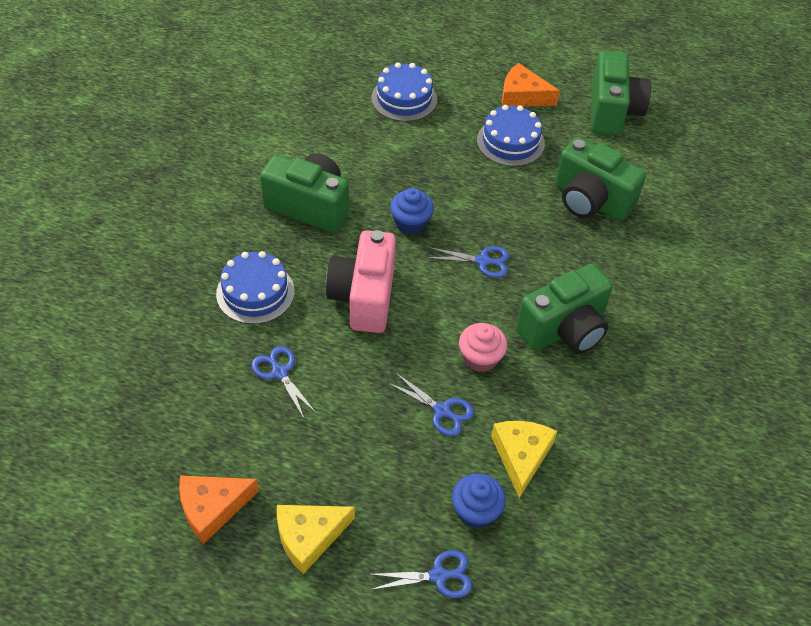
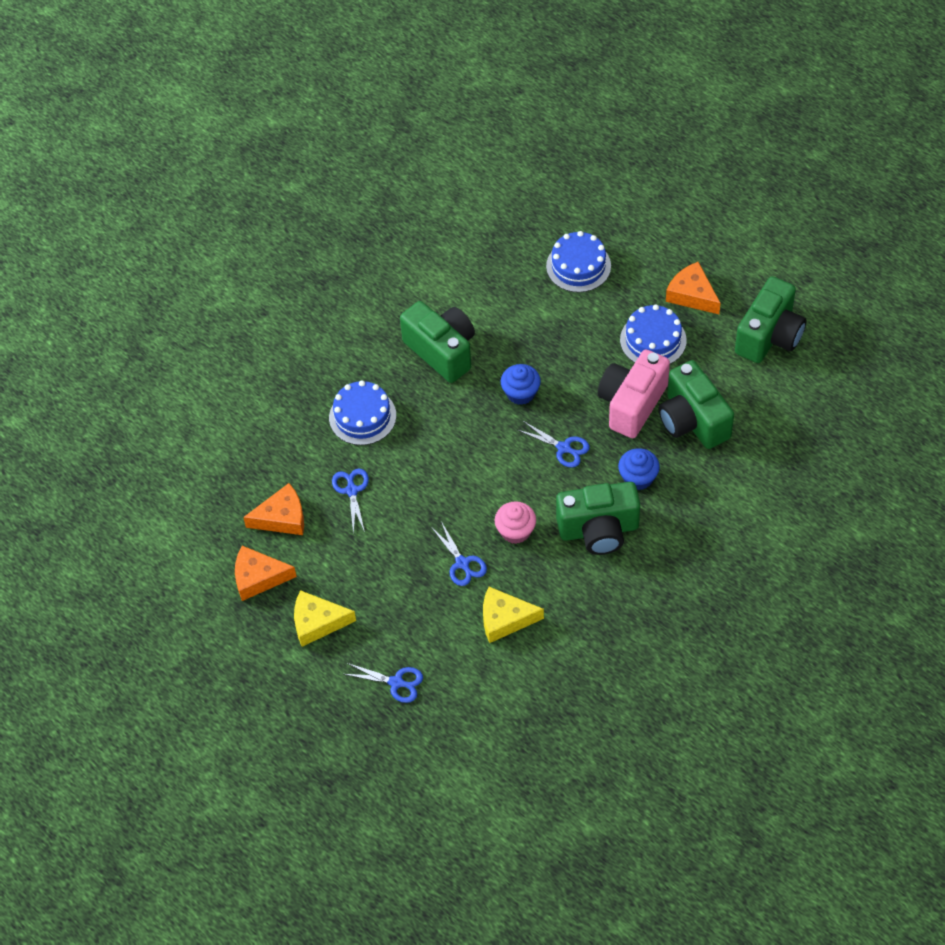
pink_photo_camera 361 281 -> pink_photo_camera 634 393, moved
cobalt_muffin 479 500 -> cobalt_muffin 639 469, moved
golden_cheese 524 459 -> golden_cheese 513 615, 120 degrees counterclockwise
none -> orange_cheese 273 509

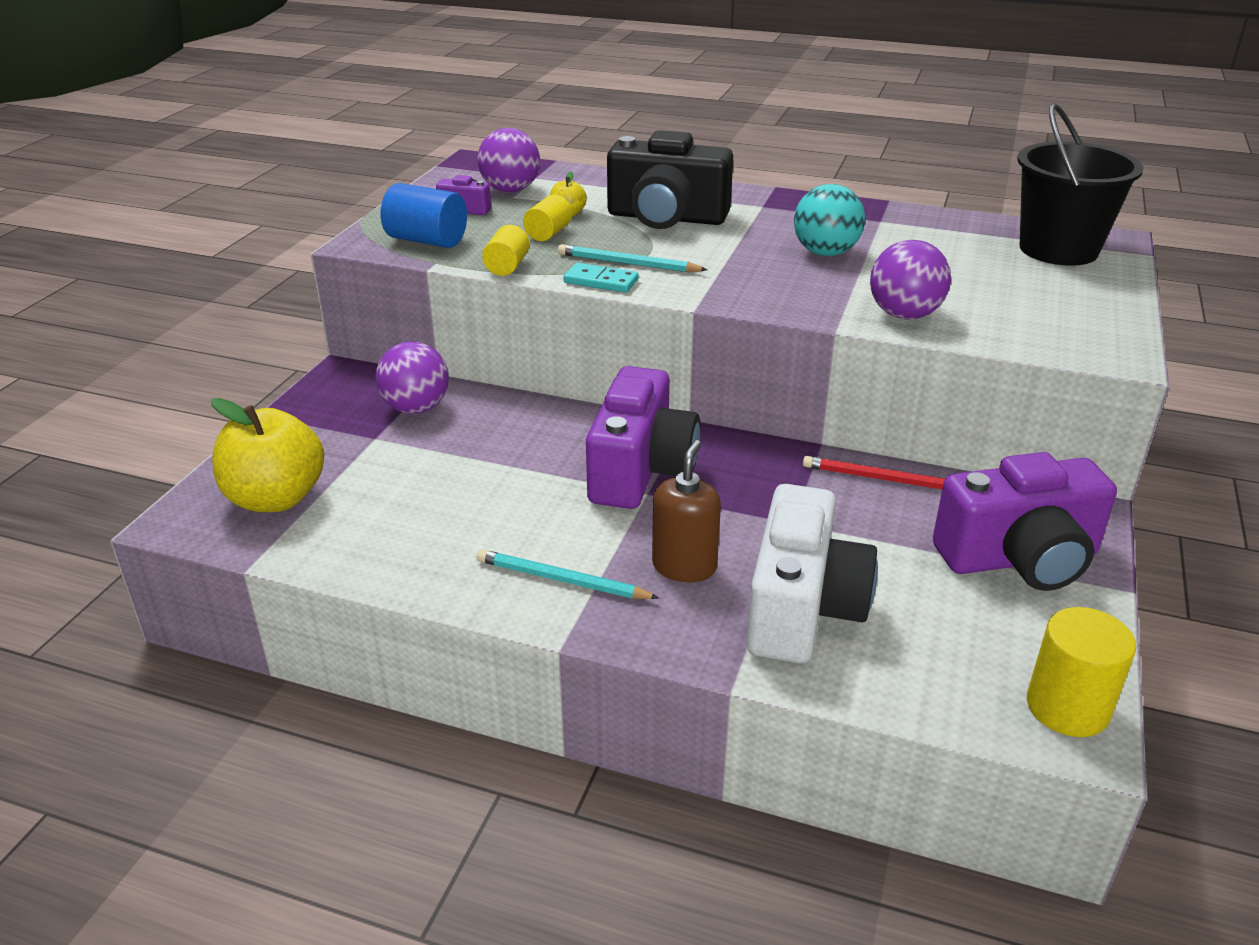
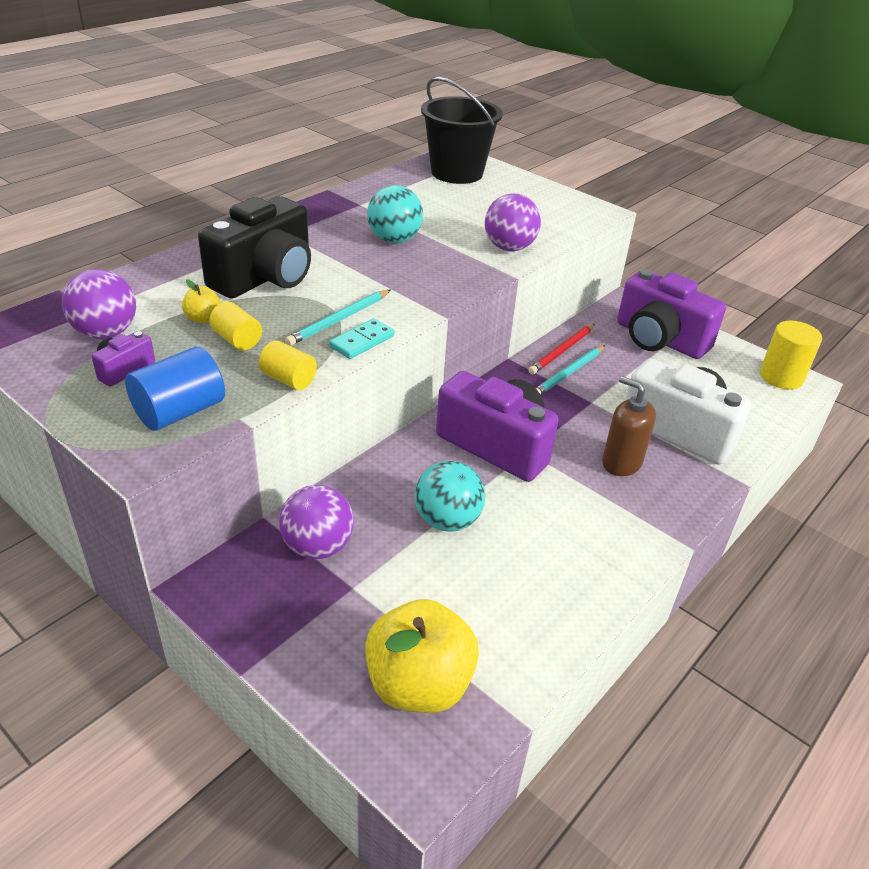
aqua_wooden_pencil 568 574 -> aqua_wooden_pencil 570 370, moved
purple_photo_camera 1025 521 -> purple_photo_camera 671 314, 120 degrees clockwise
none -> aqua_sphere 450 496

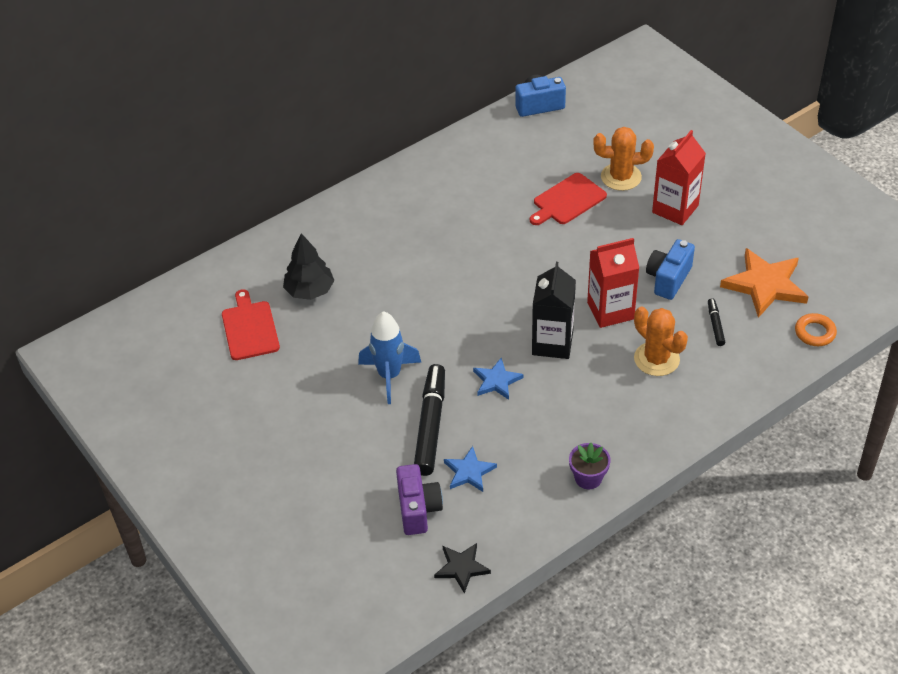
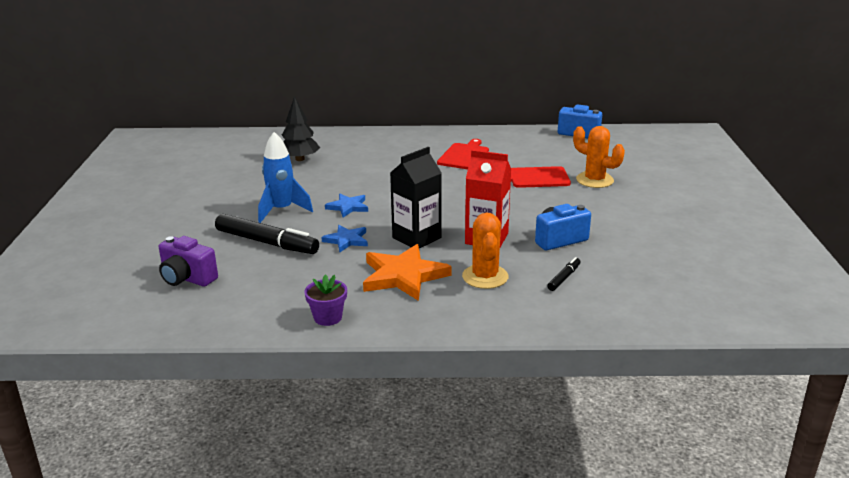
scarlet_cutting_board 251 324 -> scarlet_cutting_board 463 154, moved
purple_photo_camera 419 499 -> purple_photo_camera 188 261, 90 degrees clockwise
black_felt_pen 429 420 -> black_felt_pen 267 234, 75 degrees clockwise
black_star 462 568 -> none
cobalt_star 470 469 -> cobalt_star 346 206, moved
scarlet_carton 679 177 -> none
orange_star 764 283 -> orange_star 407 272, moved
orange_hoop 816 329 -> none

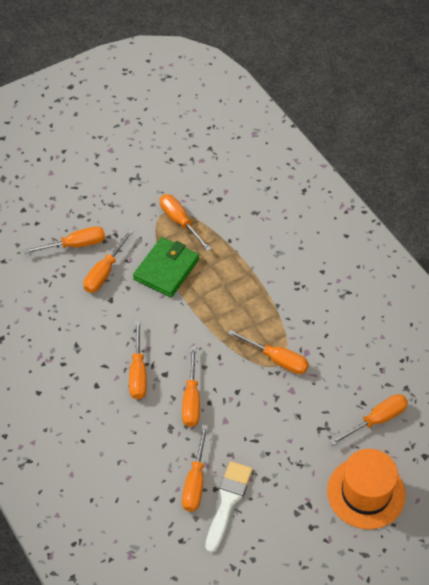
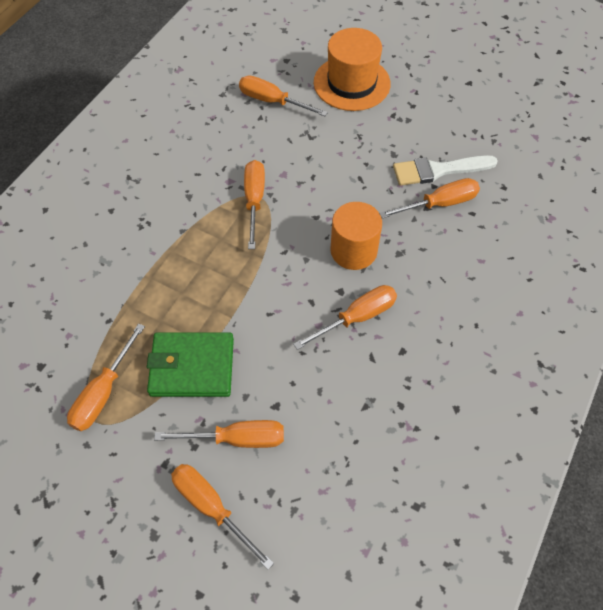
orange_screwdriver 191 386 -> orange_solid_cylinder 356 236

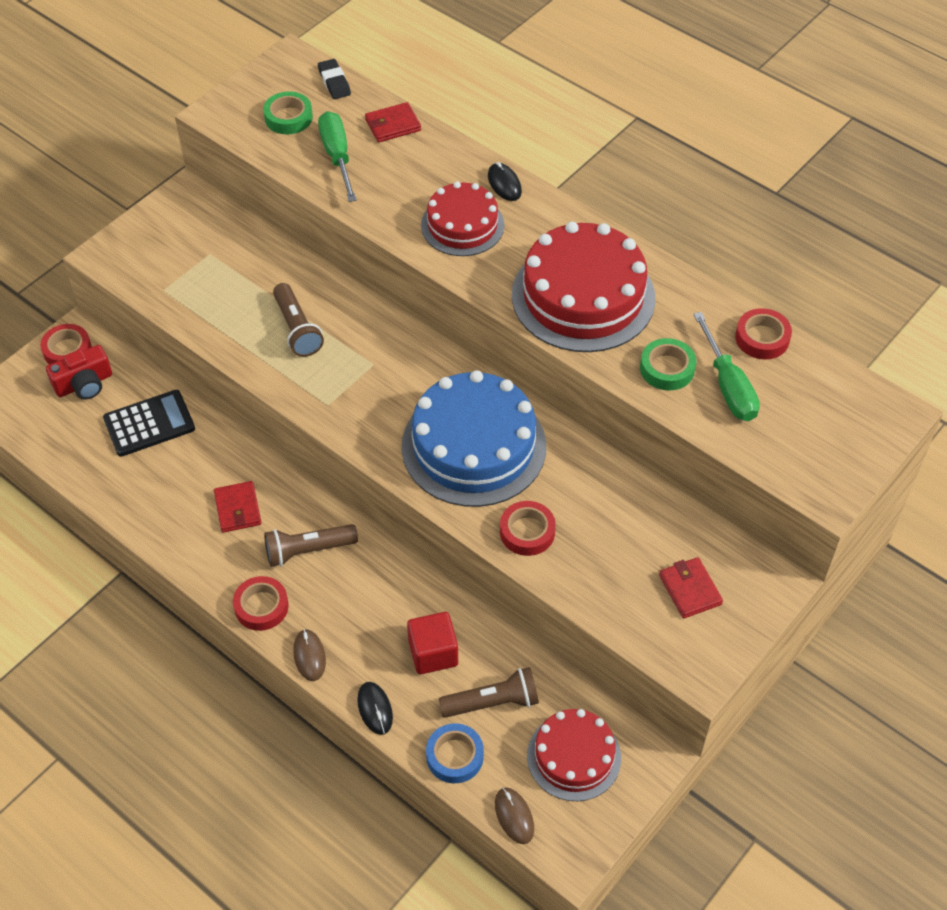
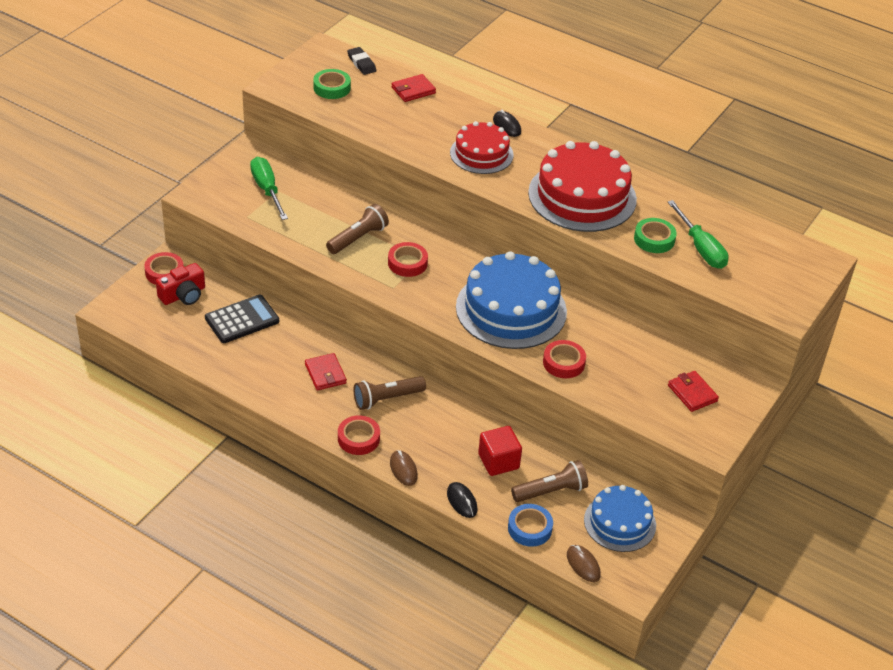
brown_pocket_torch 298 320 -> brown_pocket_torch 357 229, 105 degrees counterclockwise
emerald_screwdriver 337 156 -> emerald_screwdriver 269 188, moved
scarlet_layer_cake 574 755 -> cobalt_layer_cake 620 518
scarlet_sticky_tape 763 333 -> scarlet_sticky_tape 408 259, moved

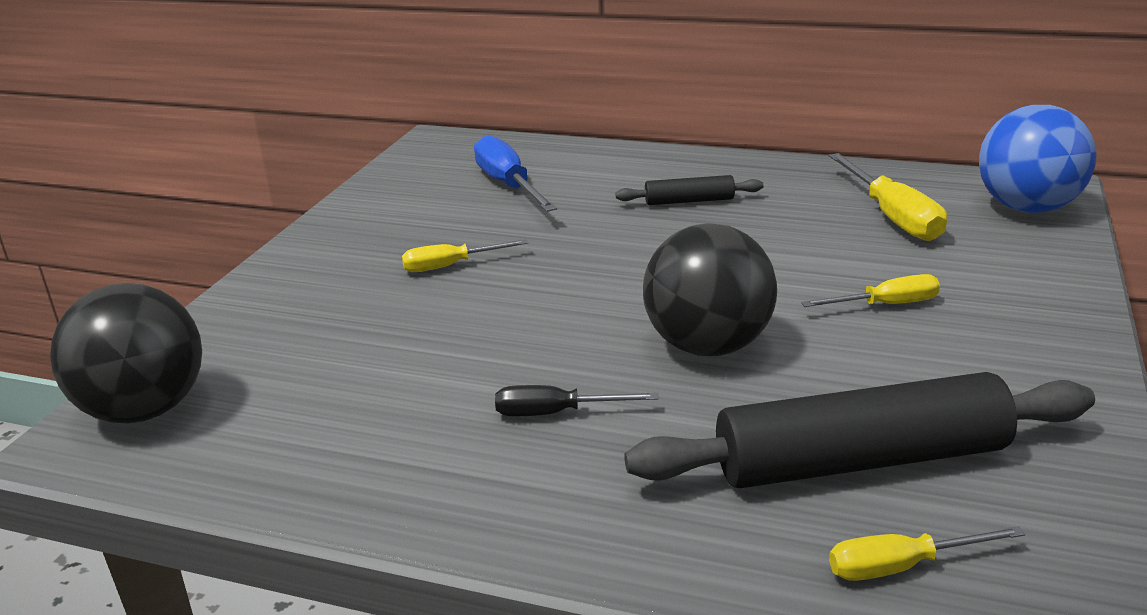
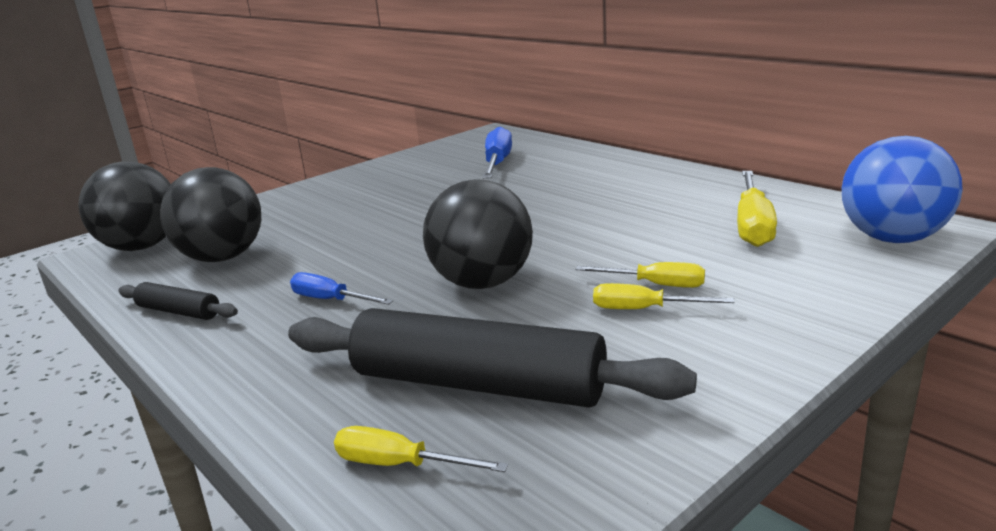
golden_screwdriver 465 255 -> golden_screwdriver 663 296, moved
black_screwdriver 577 400 -> cobalt_screwdriver 341 288
black_dough_roller 689 190 -> black_dough_roller 178 301, moved
none -> black_sphere 210 214

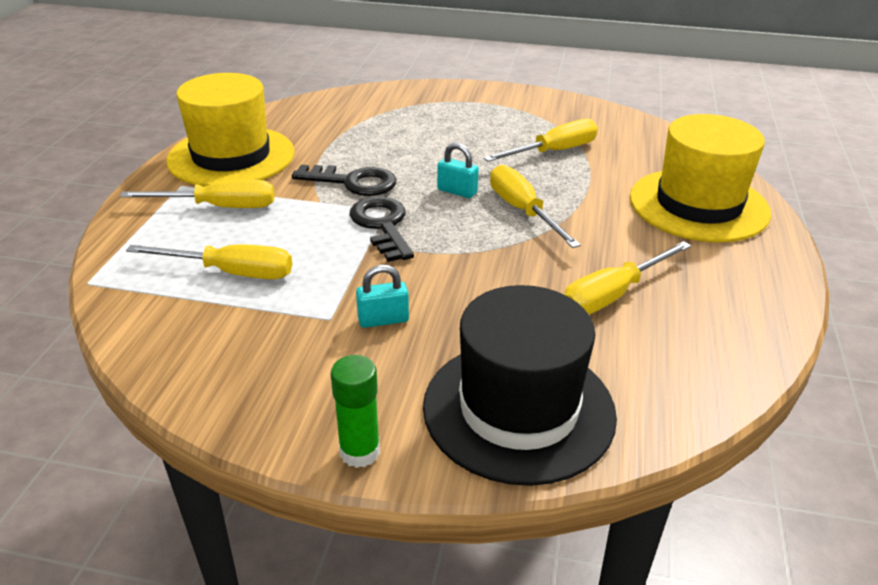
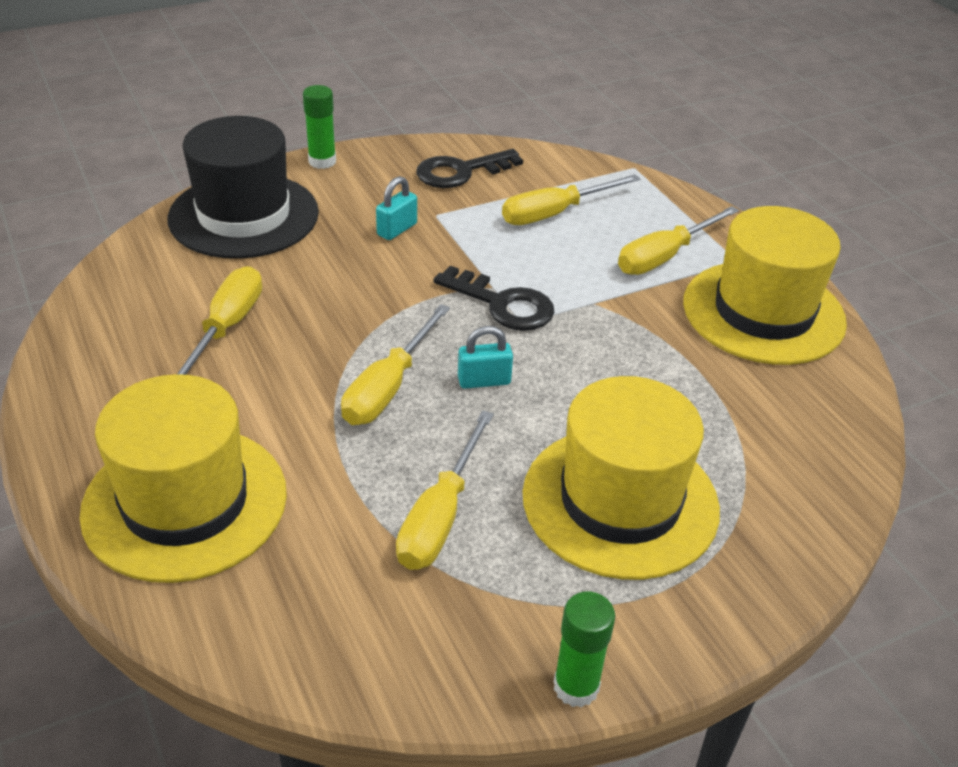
black_key 344 180 -> black_key 469 168, moved
golden_screwdriver 535 206 -> golden_screwdriver 395 364, 90 degrees clockwise
none -> golden_tall_hat 621 478
none -> emerald_glue_stick 584 650

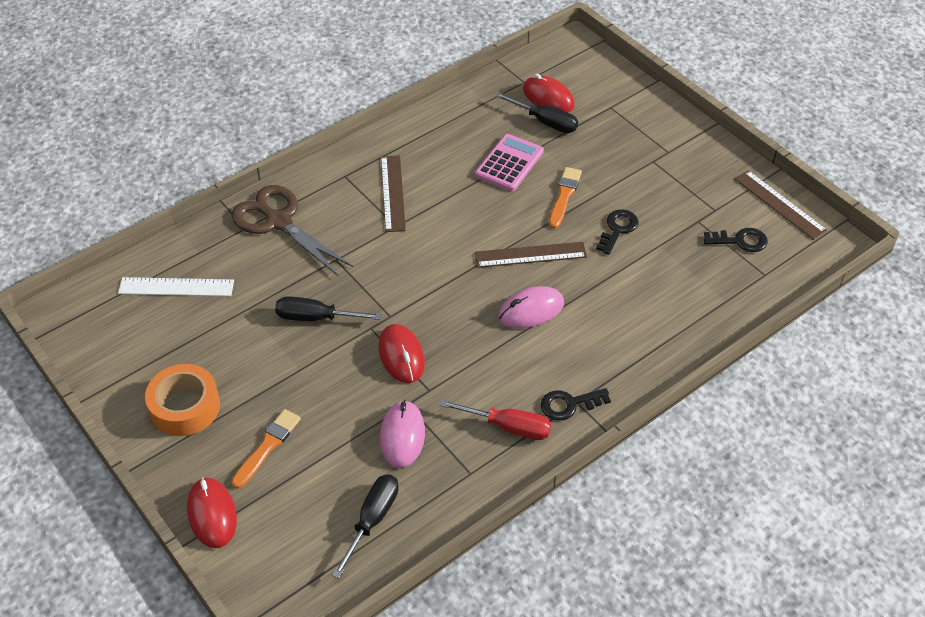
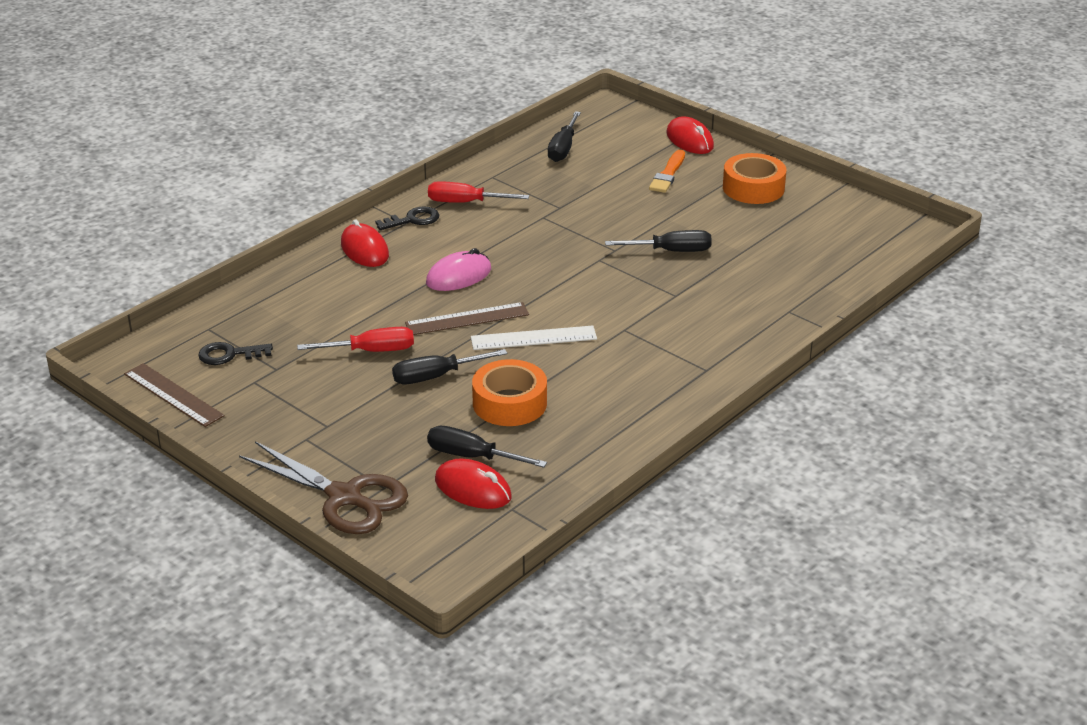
pure_white_measuring_stick 176 286 -> pure_white_measuring_stick 534 338, moved
brown_shears 292 231 -> brown_shears 323 487, moved
scarlet_computer_mouse 401 353 -> scarlet_computer_mouse 365 243, moved
pink_computer_mouse 402 434 -> none
brown_measuring_stick 393 193 -> none
pink_adding_machine 509 162 -> orange_sticky_tape 509 392
orange_paintbrush 565 198 -> black_screwdriver 449 366
black_key 617 232 -> scarlet_screwdriver 355 339

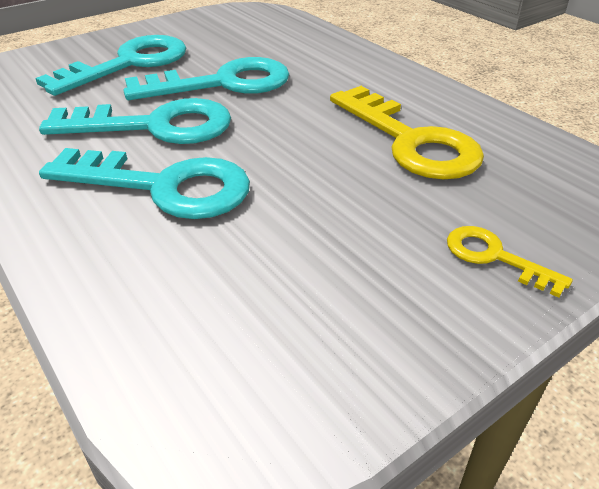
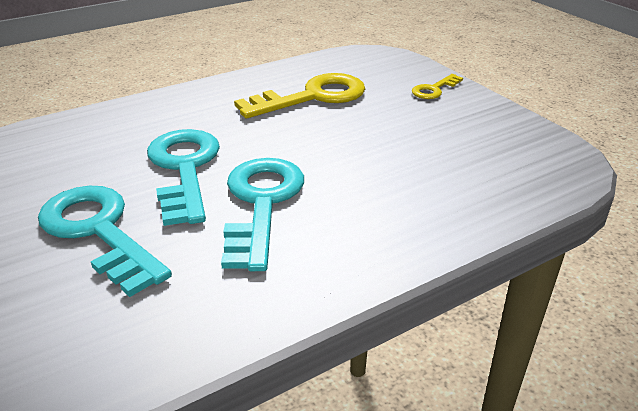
aqua_key 144 183 -> none

